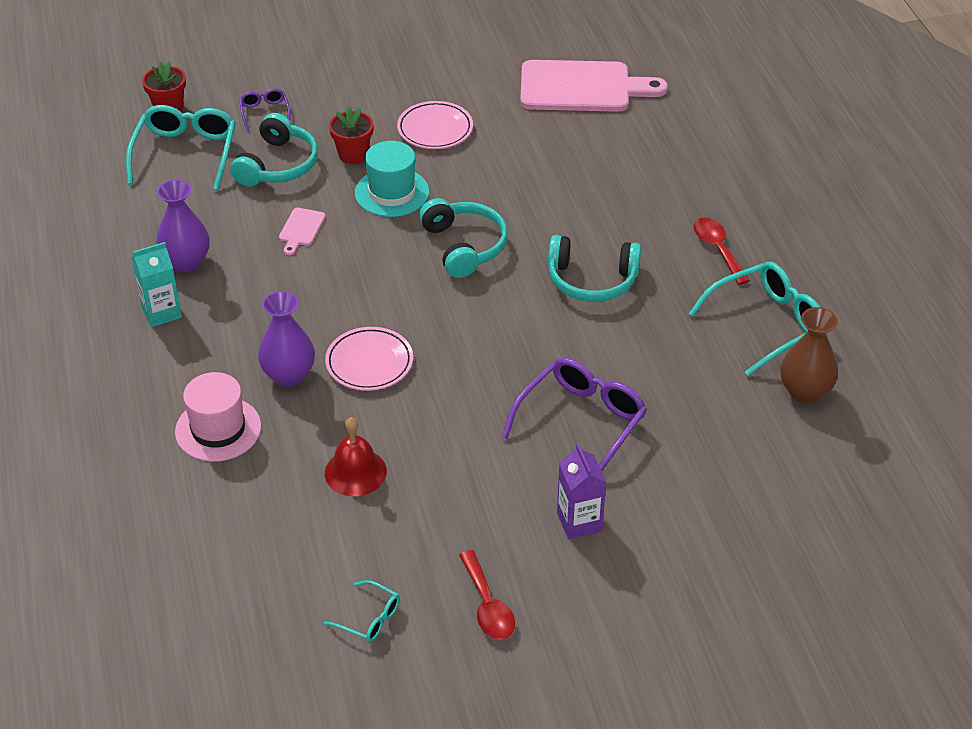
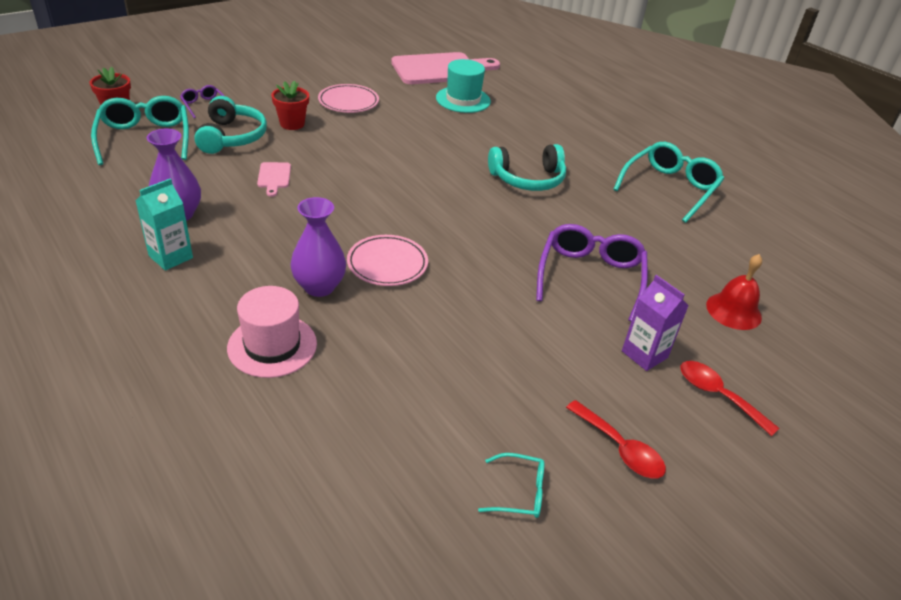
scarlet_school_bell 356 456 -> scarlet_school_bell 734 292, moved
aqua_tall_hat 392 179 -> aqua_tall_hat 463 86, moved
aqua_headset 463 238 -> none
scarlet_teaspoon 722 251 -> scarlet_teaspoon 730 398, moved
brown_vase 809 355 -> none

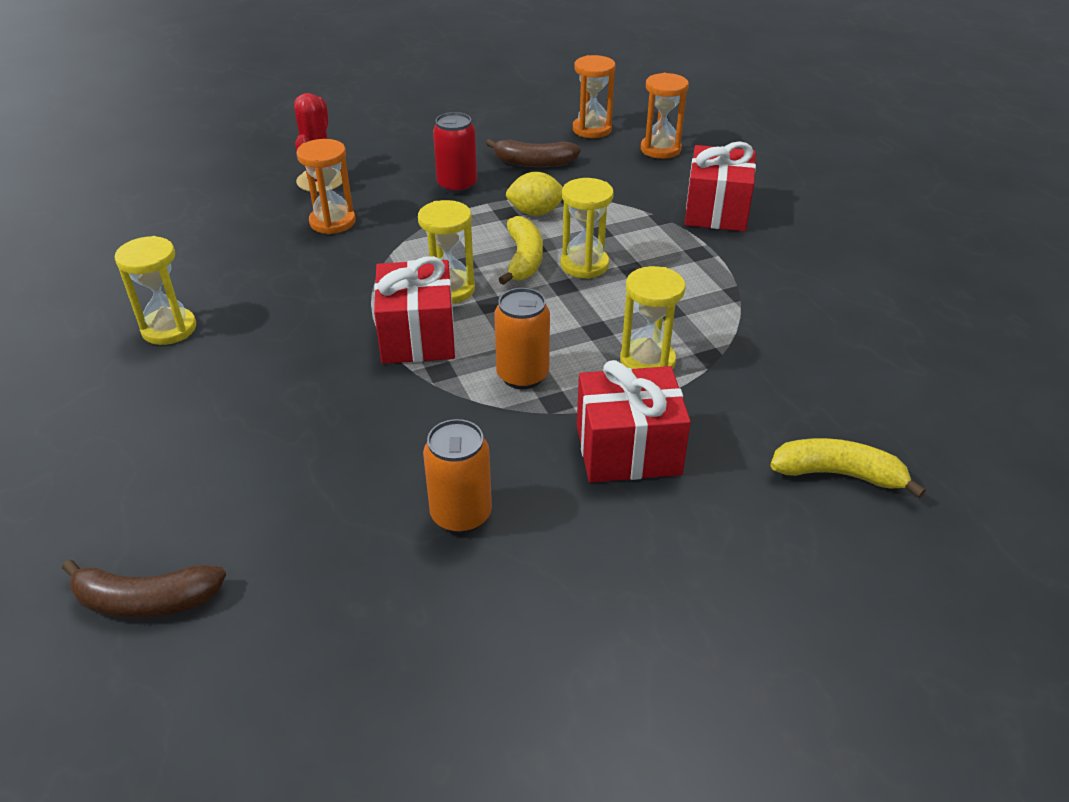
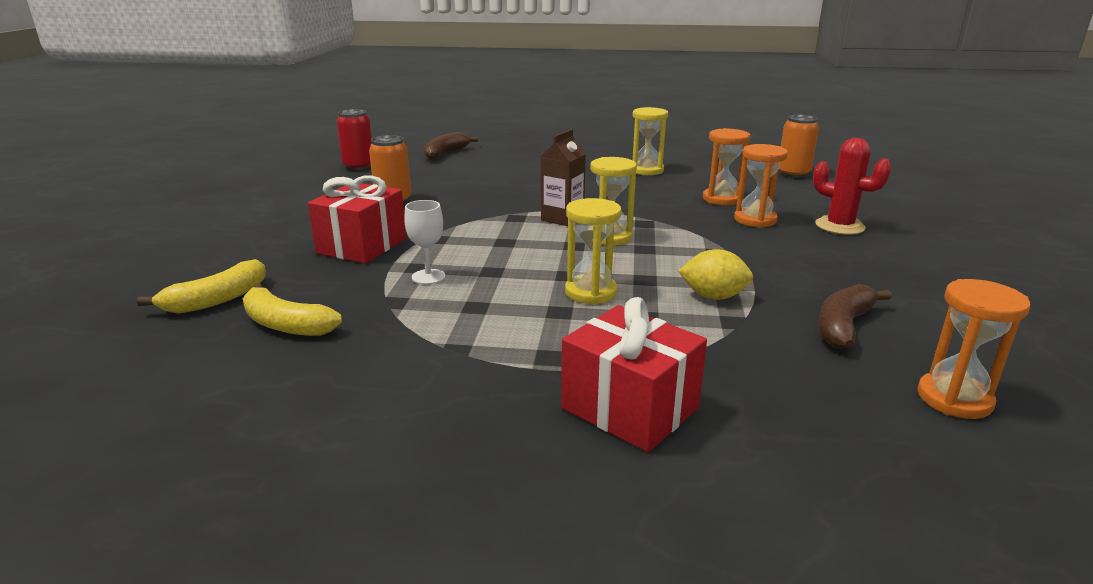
scarlet_gift 414 310 -> brown_carton 563 177
scarlet_can 455 153 -> scarlet_can 354 140, moved
orange_can 522 338 -> orange_can 799 146, moved
golden_toy_banana 521 250 -> golden_toy_banana 292 309, moved
golden_lemon 534 194 -> golden_lemon 715 274, 75 degrees clockwise
golden_sandglass 653 317 -> pure_white_goblet 424 242
orange_sandglass 665 116 -> orange_sandglass 726 166, moved

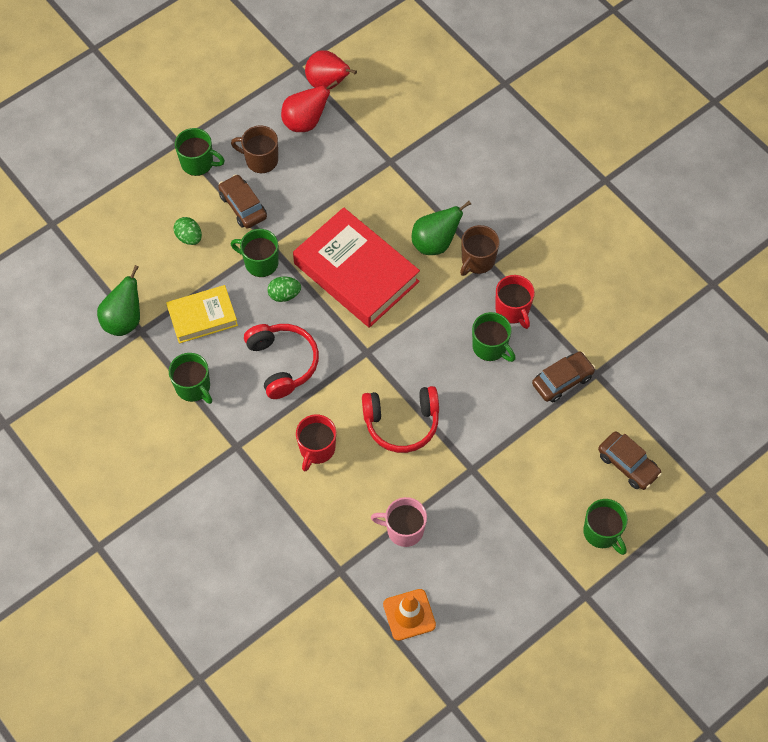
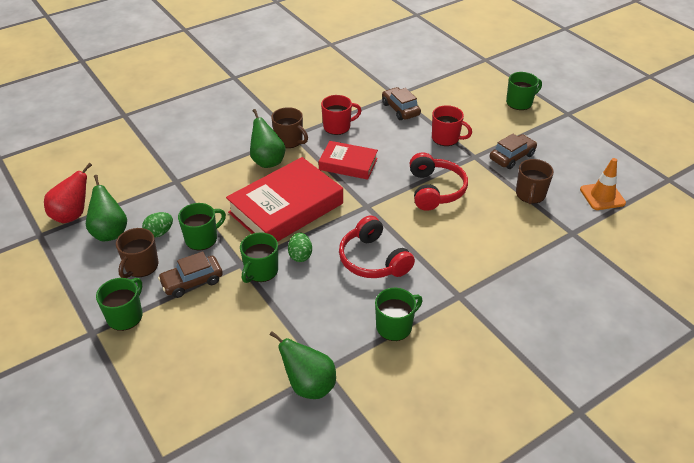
golden_hardback 202 314 -> none
emerald_egg 188 231 -> emerald_egg 157 224, moved
scarlet_headset 281 361 -> scarlet_headset 377 246, 105 degrees counterclockwise
scarlet_toy_pear 309 106 -> emerald_toy_pear 106 208
scarlet_mug 316 442 -> scarlet_mug 452 125, moved
pink_mug 399 522 -> brown_mug 535 181
emerald_mug 494 337 -> emerald_mug 202 226, moved
brown_toy_car 630 460 -> brown_toy_car 513 151, moved
none -> scarlet_hardback 348 160

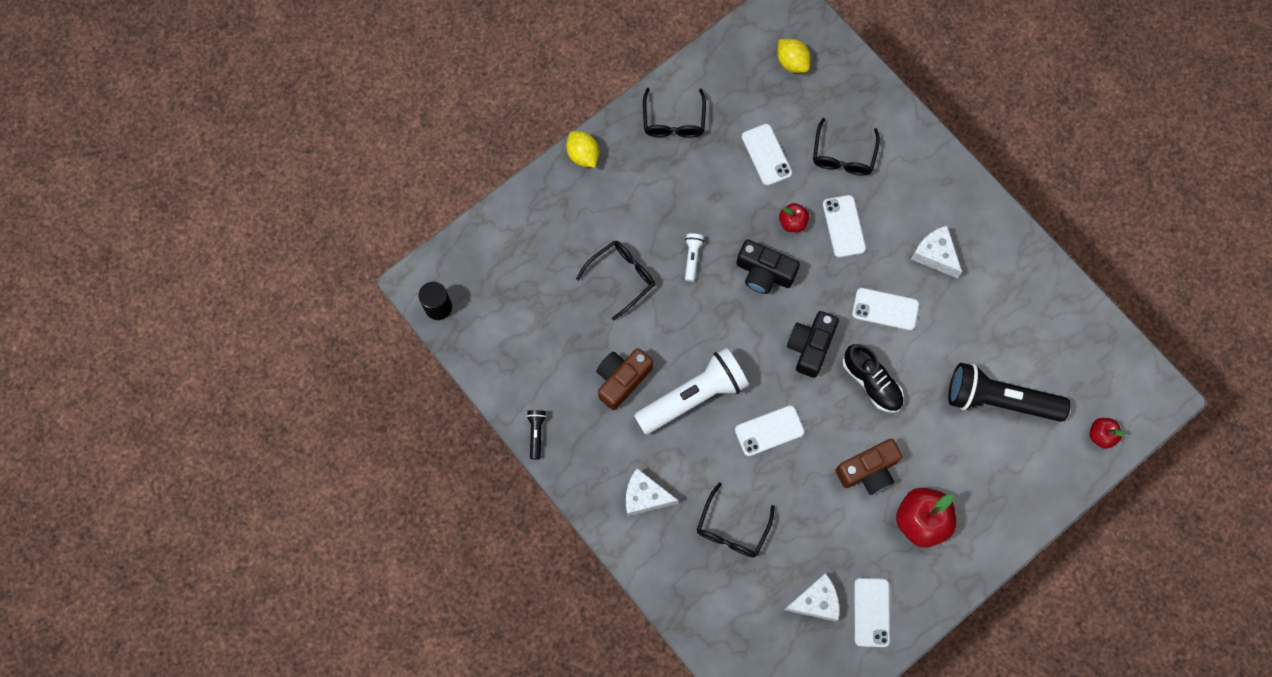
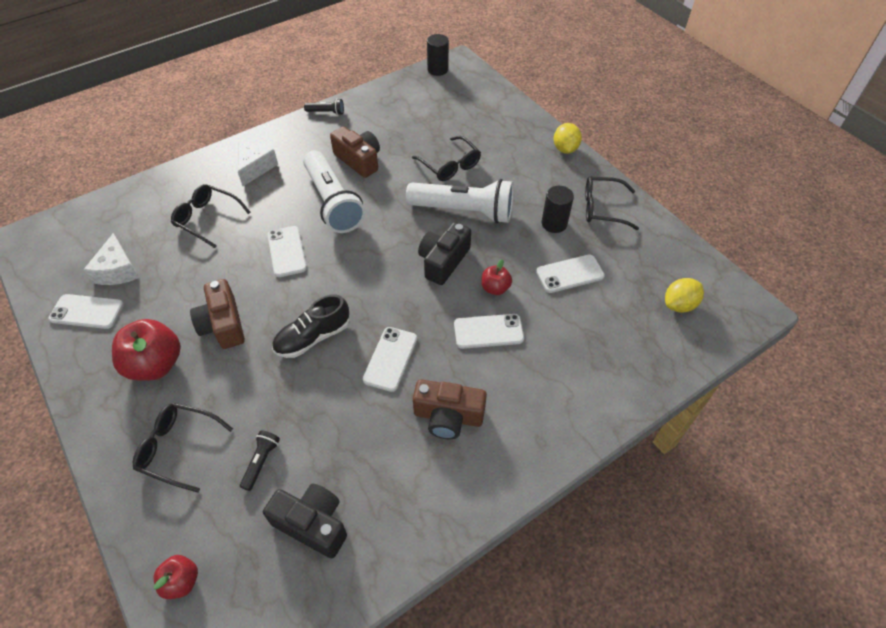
golden_lemon 582 149 -> golden_lemon 568 138, 60 degrees counterclockwise
pure_white_pocket_torch 694 257 -> pure_white_pocket_torch 460 201, x2.38
black_photo_camera 813 344 -> black_photo_camera 305 521, moved
black_spectacles 846 147 -> black_spectacles 183 447, moved
pure_white_cheese 936 252 -> brown_photo_camera 450 409
black_pocket_torch 1009 392 -> black_pocket_torch 260 460, x0.42
none -> black_solid_cylinder 558 209

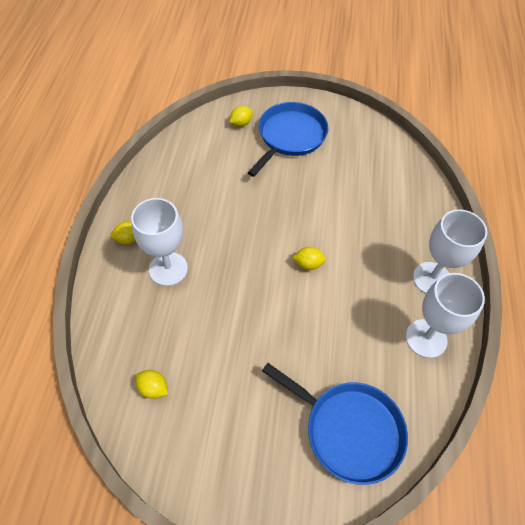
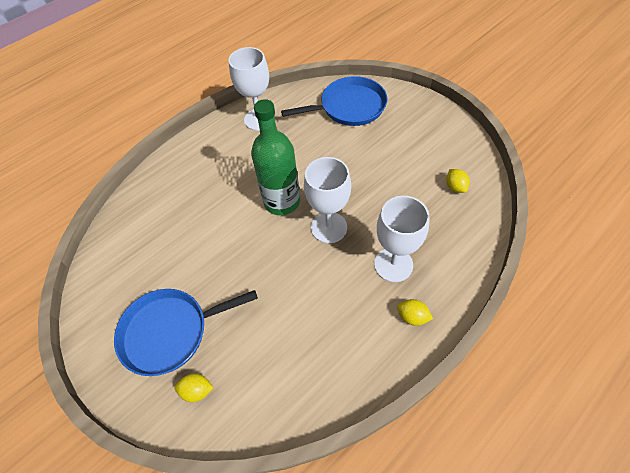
cobalt_pan 335 424 -> cobalt_pan 334 101, 90 degrees clockwise
golden_lemon 309 258 -> emerald_flask 275 157
pure_white_goblet 450 251 -> pure_white_goblet 327 200, moved

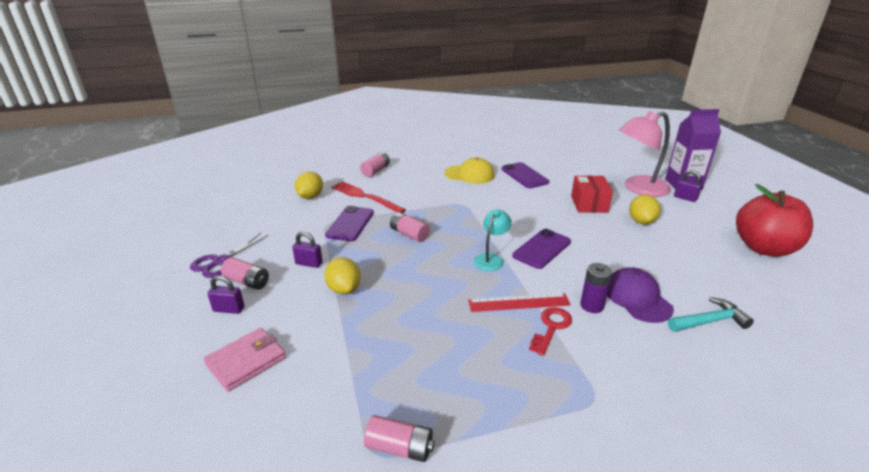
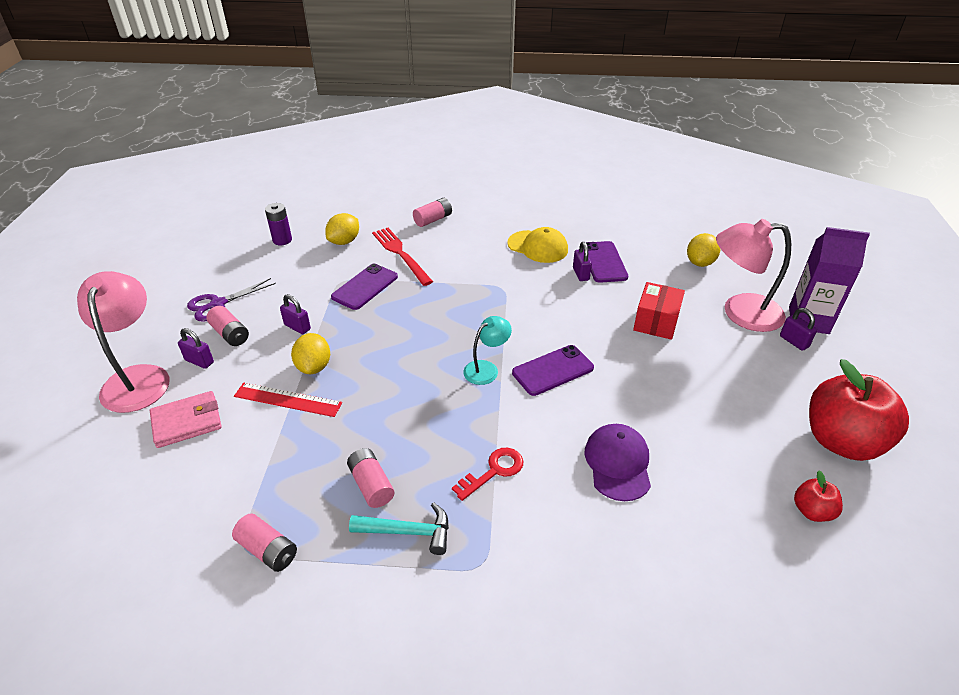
pink_battery 410 227 -> pink_battery 371 478, moved
scarlet_measuring_stick 519 302 -> scarlet_measuring_stick 288 400, moved
purple_battery 596 288 -> purple_battery 278 224, moved
golden_lemon 645 209 -> golden_lemon 703 250, moved
aqua_claw_hammer 711 314 -> aqua_claw_hammer 399 528, moved
none -> pink_reading_lamp 123 342
none -> purple_small_lock 582 261
none -> scarlet_toy_apple 818 496

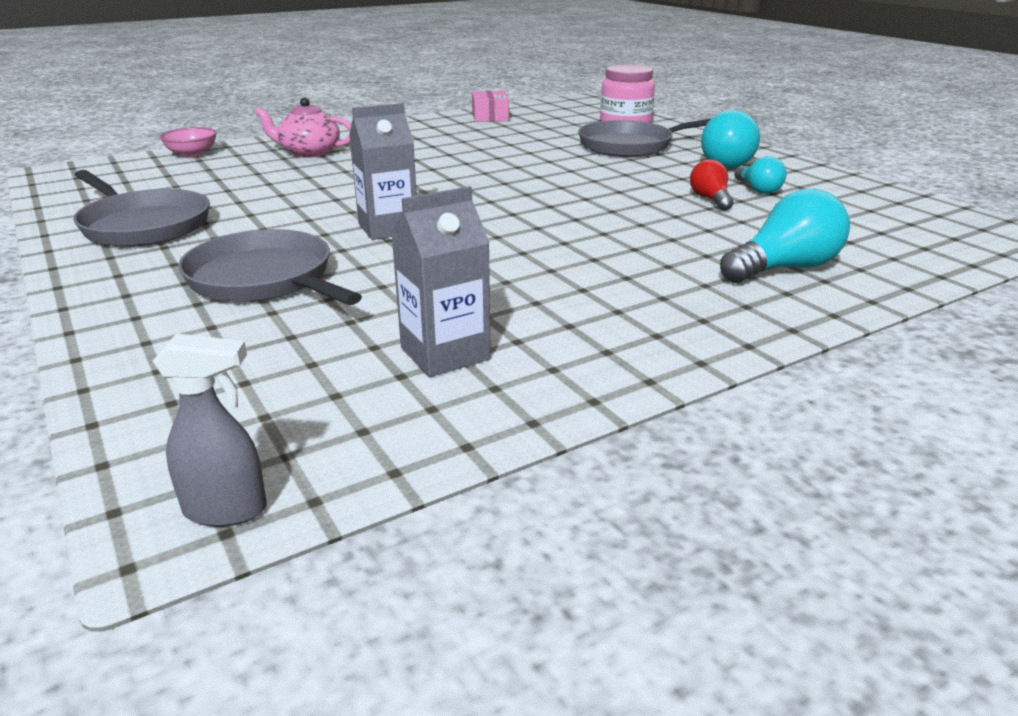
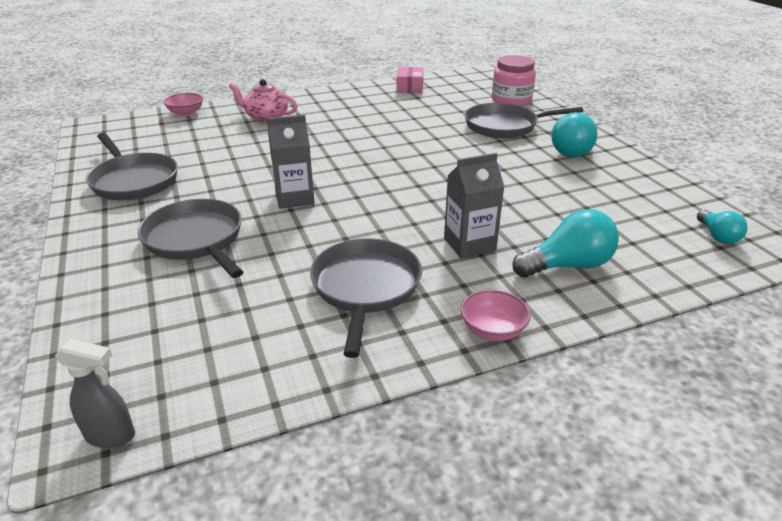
ash-grey_carton 441 281 -> ash-grey_carton 474 206, moved
scarlet_bulb 711 185 -> none
aqua_bulb 760 175 -> aqua_bulb 722 227, moved
none -> ash-grey_pan 366 298
none -> pink_deep_dish 496 315

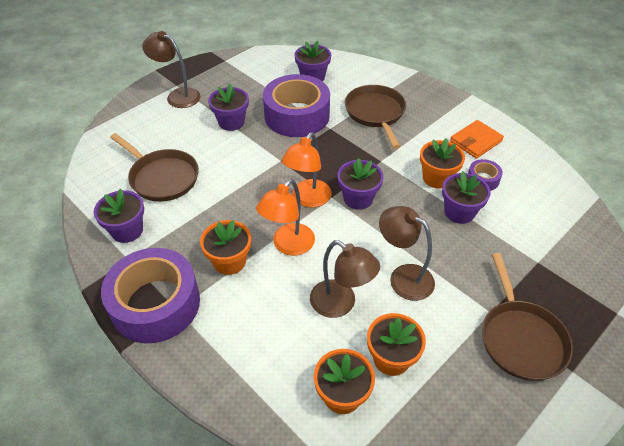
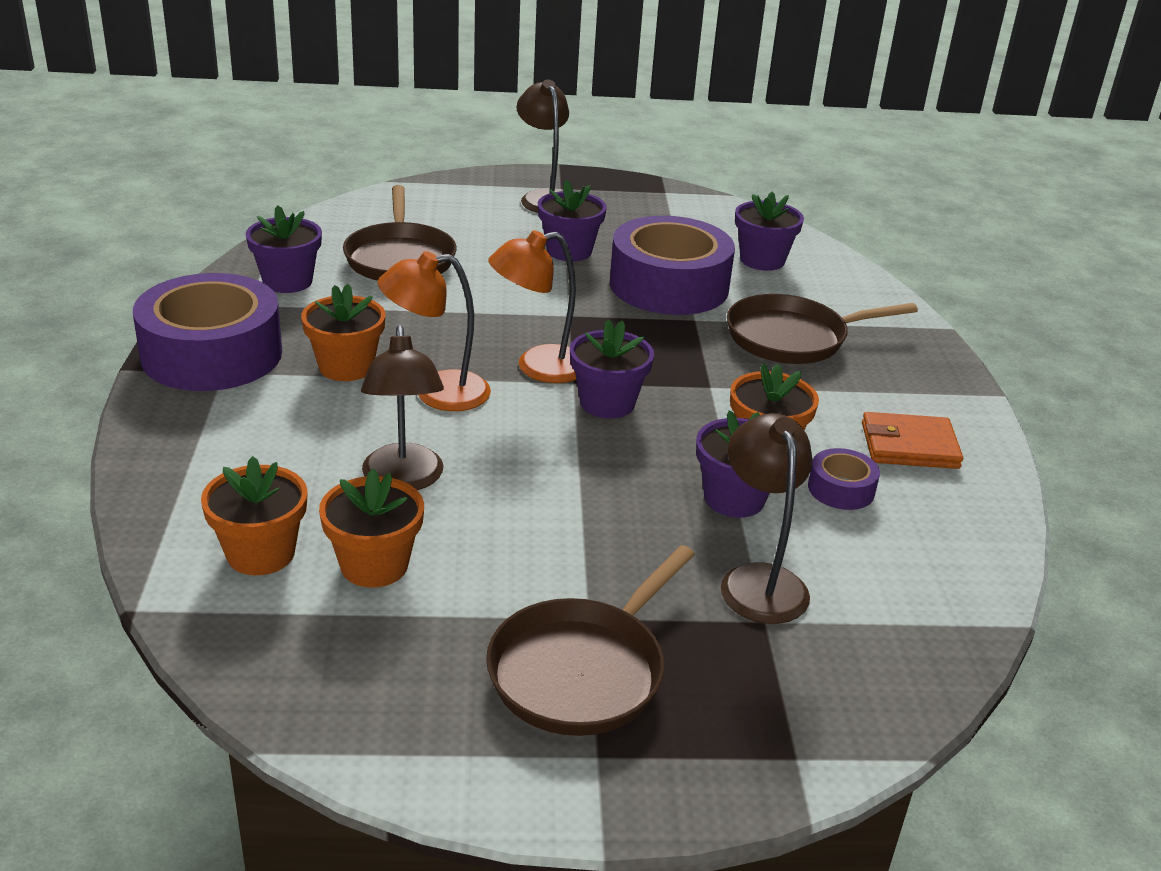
brown_pan 375 117 -> brown_pan 822 329, 135 degrees counterclockwise
brown_reading_lamp 407 253 -> brown_reading_lamp 767 518, moved

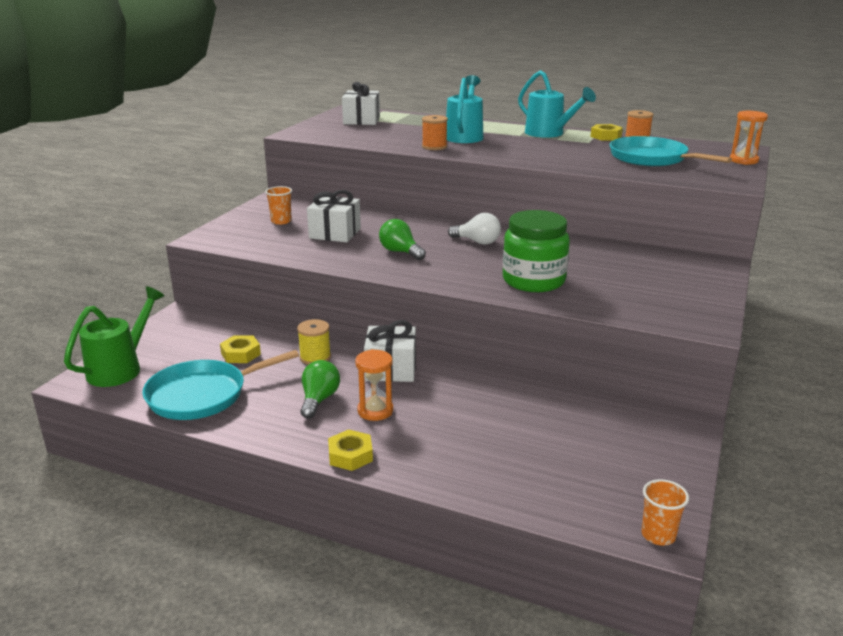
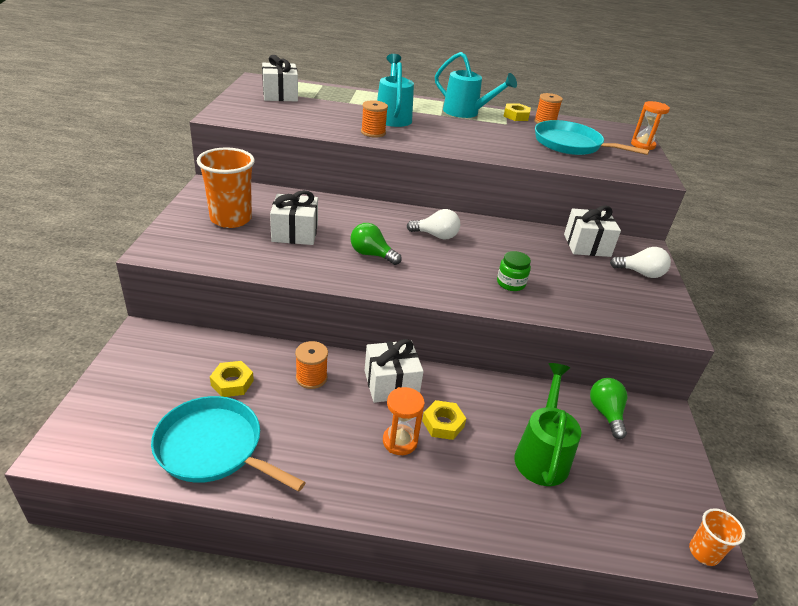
emerald_watering_can 114 336 -> emerald_watering_can 547 424, moved
aqua_pan 220 385 -> aqua_pan 228 444, 75 degrees clockwise
orange_tumbler 278 205 -> orange_tumbler 226 188, x1.93
golden_spool 314 342 -> orange_spool 311 365
emerald_bulb 320 389 -> emerald_bulb 608 408, moved
golden_nut 350 450 -> golden_nut 444 420, moved
emerald_jar 536 251 -> emerald_jar 514 271, x0.50
none -> pure_white_gift 592 231
none -> pure_white_bulb 640 262

